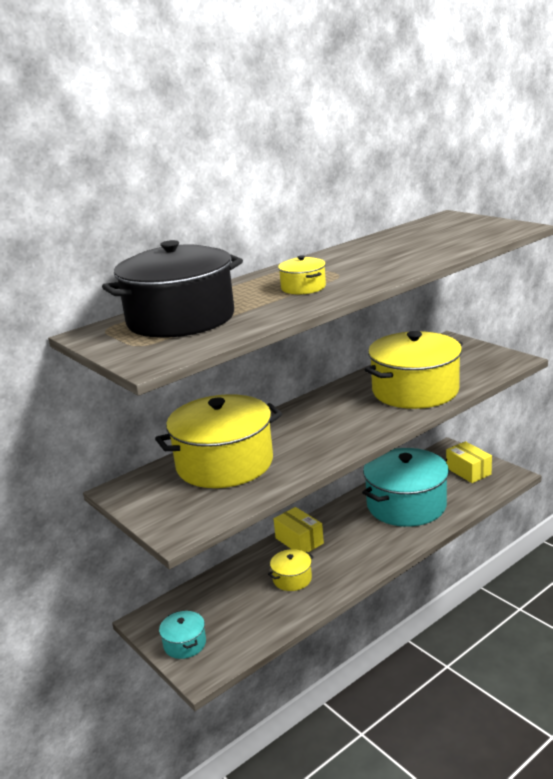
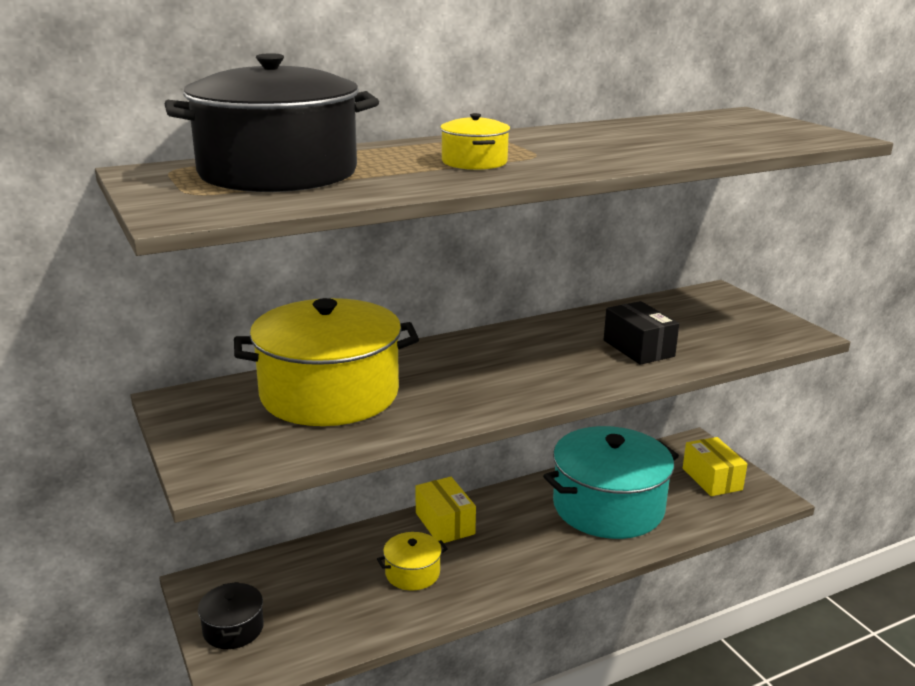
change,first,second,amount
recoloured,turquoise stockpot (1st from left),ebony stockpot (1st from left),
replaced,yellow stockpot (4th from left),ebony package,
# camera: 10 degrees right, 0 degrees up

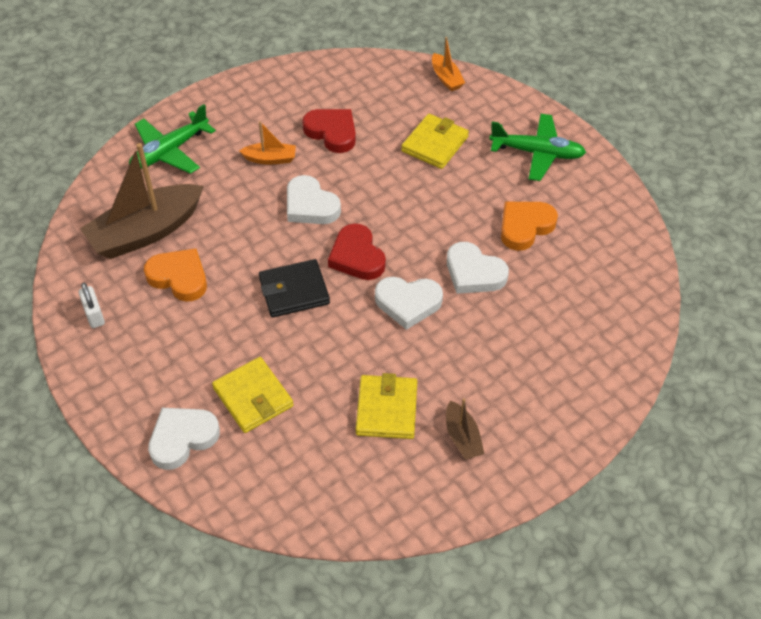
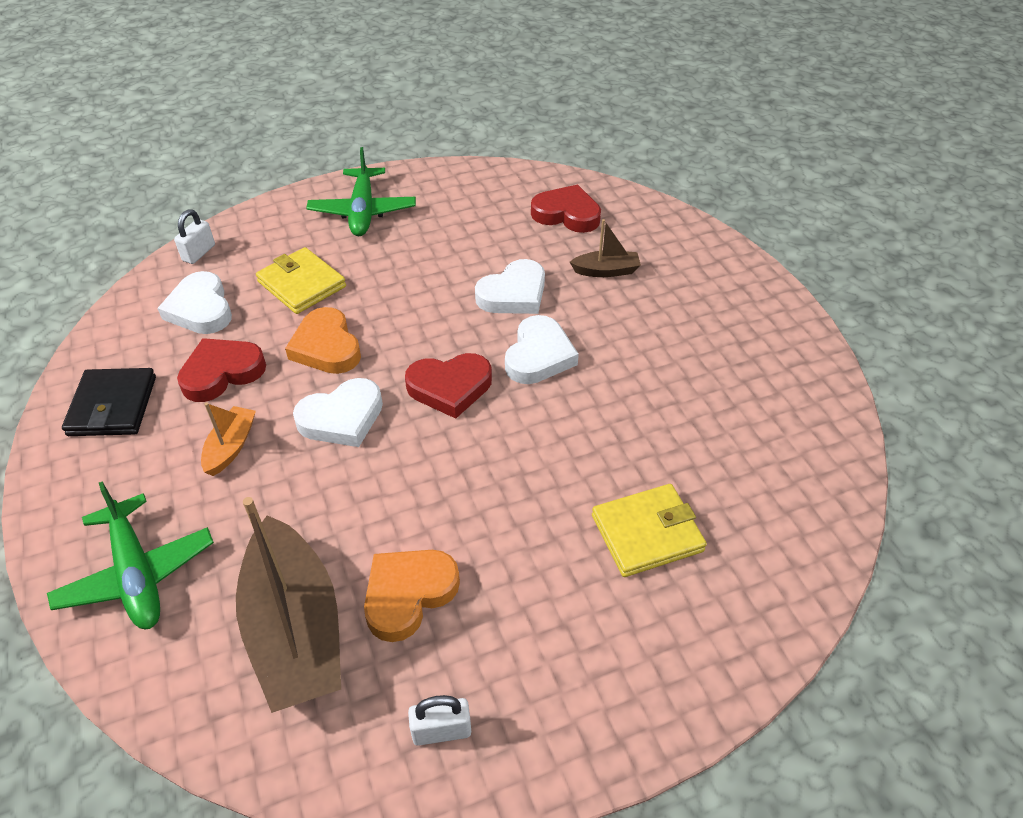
change,first,second,amount
moved,white heart shape (1st from left),,
moved,ebony card wallet,,
removed,yellow card wallet (2nd from left),,
replaced,orange-coloured toy boat (2nd from left),white small lock (1st from left),
moved,dark brown toy boat (2nd from left),,
turned,green aeroplane (2nd from left),,150 degrees clockwise
moved,orange-coloured heart shape (2nd from left in the first image),orange-coloured heart shape (1st from left),
added,,red heart shape (3rd from left),
# camera: 75 degrees left, 5 degrees down

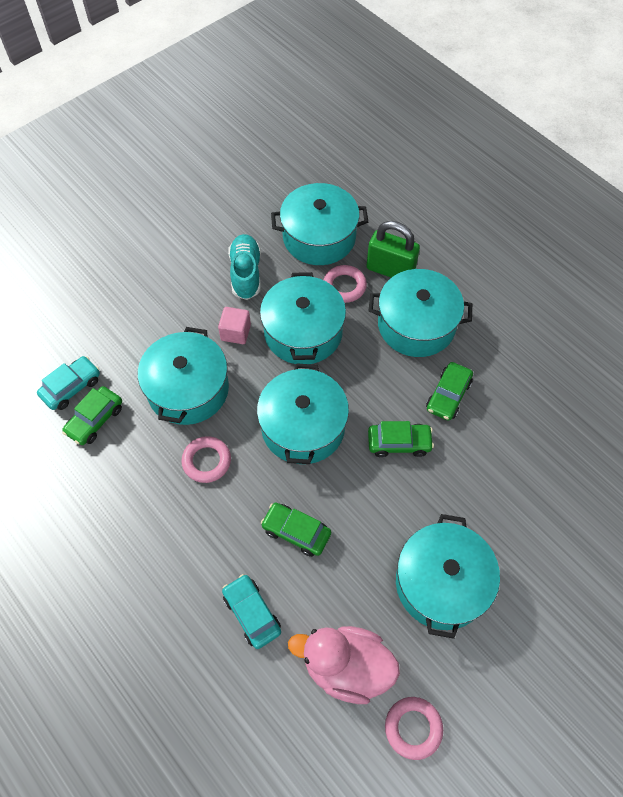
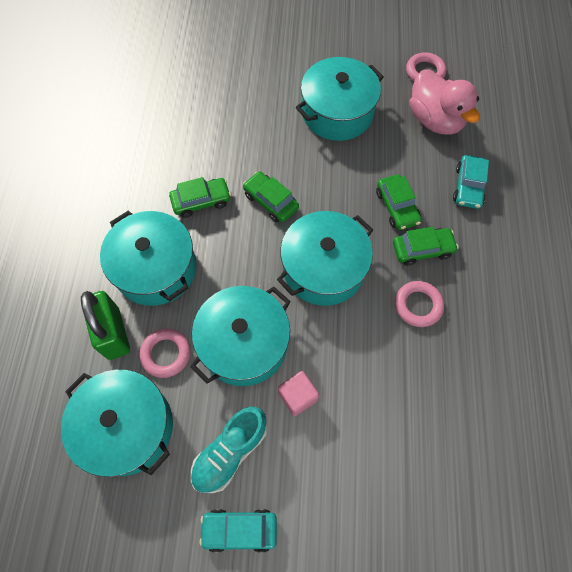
change,first,second,amount
moved,turquoise toy car (1st from left),,
moved,green toy car (1st from left in the first image),green toy car (4th from left),
removed,turquoise stockpot (1st from left),,
# camera: 135 degrees left, 5 degrees up

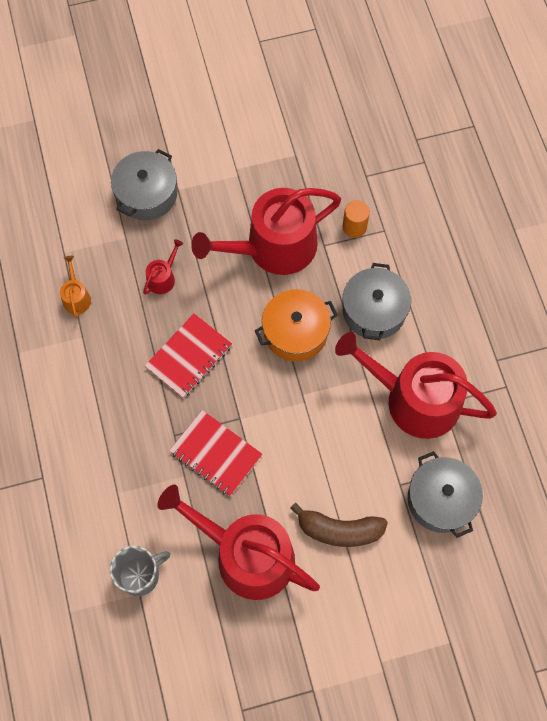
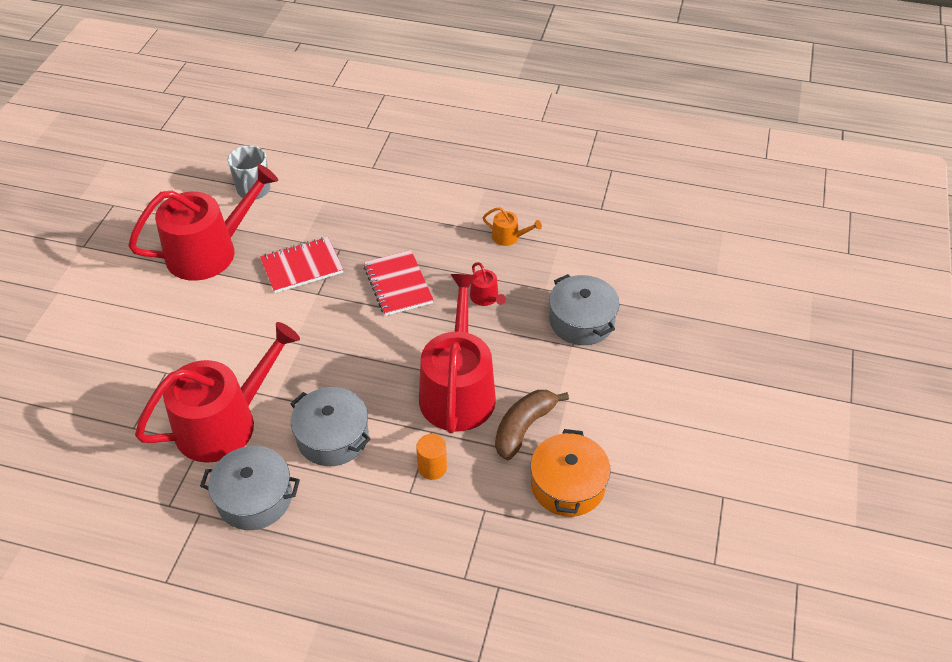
change,first,second,amount
moved,orange-coloured stockpot,,
moved,dark brown toy banana,,
moved,ash-grey stockpot (3rd from left in the first image),ash-grey stockpot (1st from left),
# camera: 120 degrees right, 20 degrees down

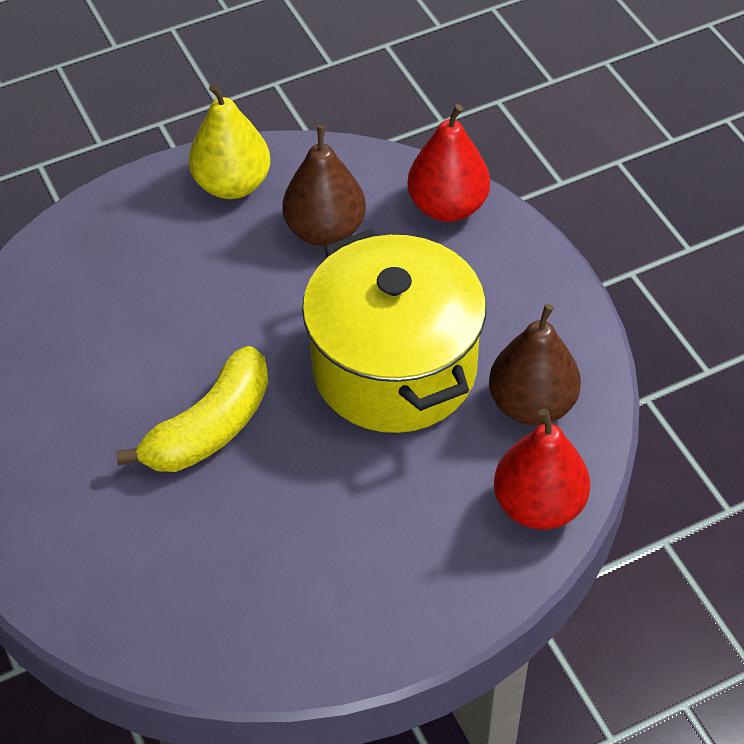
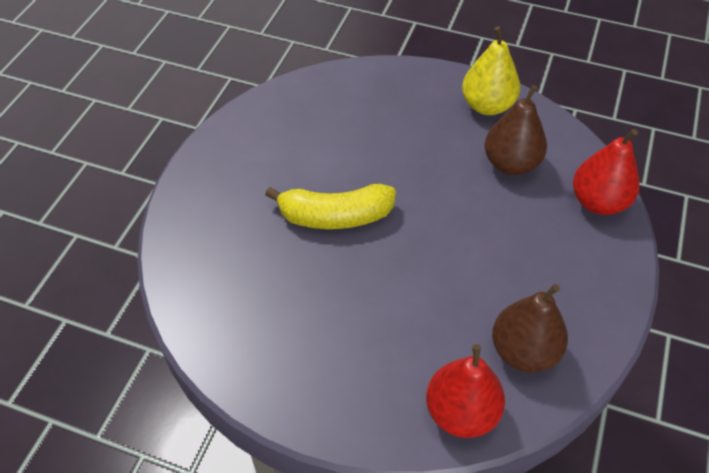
change,first,second,amount
removed,yellow stockpot,,
# camera: 45 degrees right, 0 degrees up

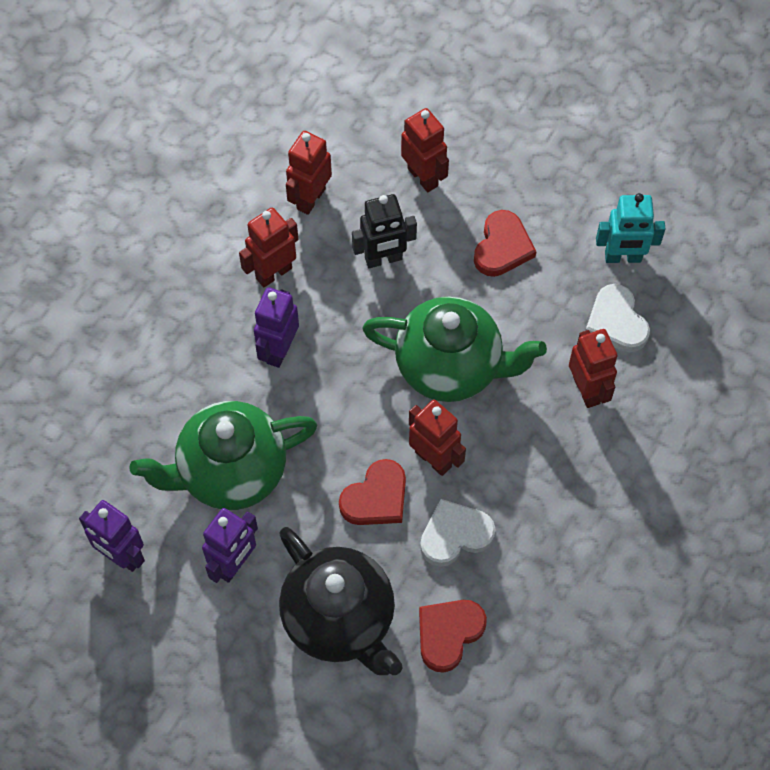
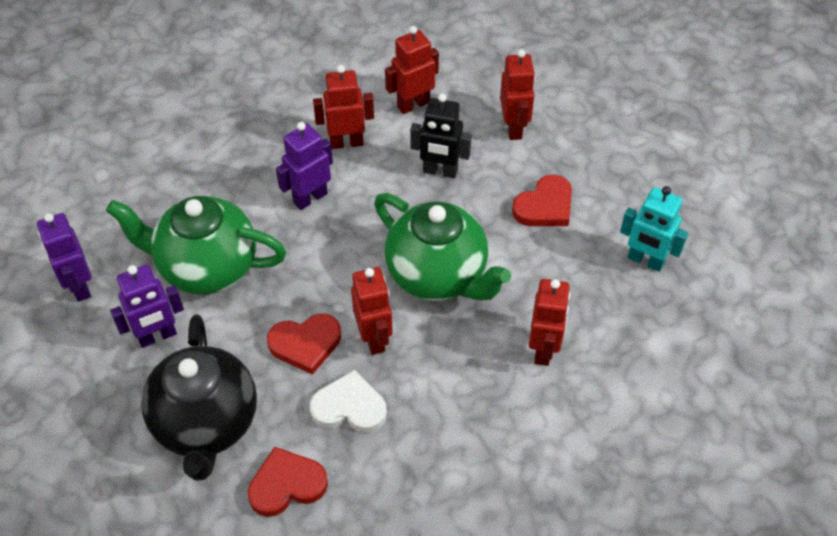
change,first,second,amount
removed,white heart shape (2nd from left),,
# camera: 30 degrees right, 10 degrees down

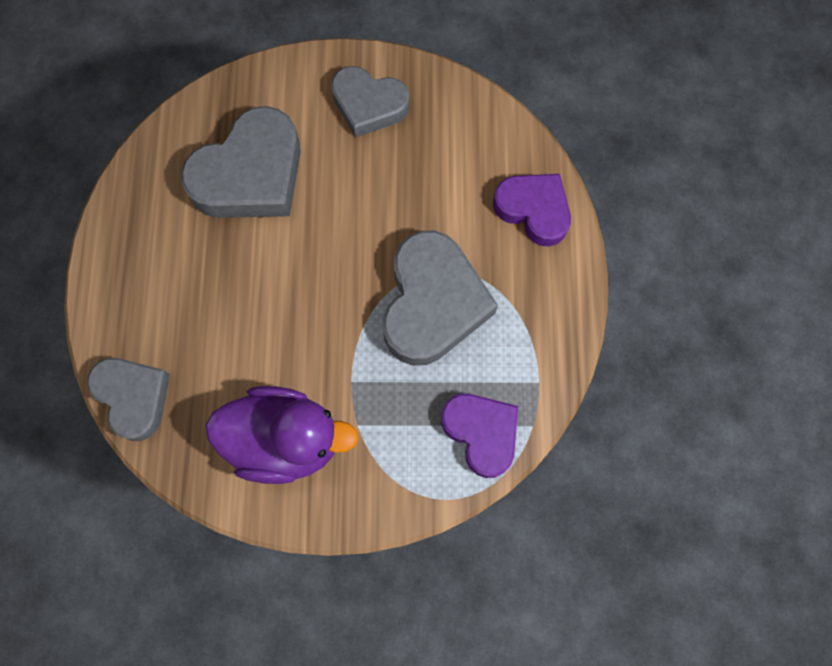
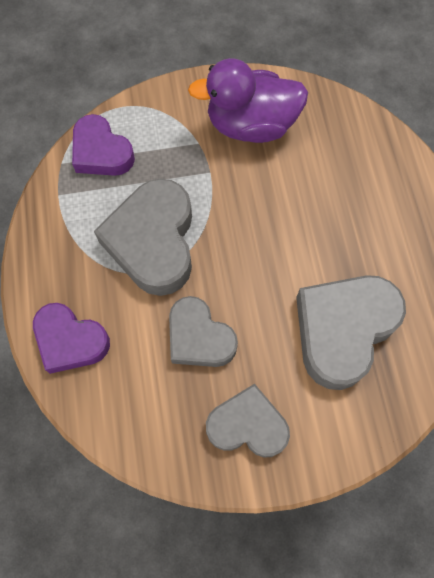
change,first,second,amount
moved,ash-grey heart shape (1st from left in the first image),ash-grey heart shape (2nd from left),
# camera: 170 degrees right, 5 degrees down

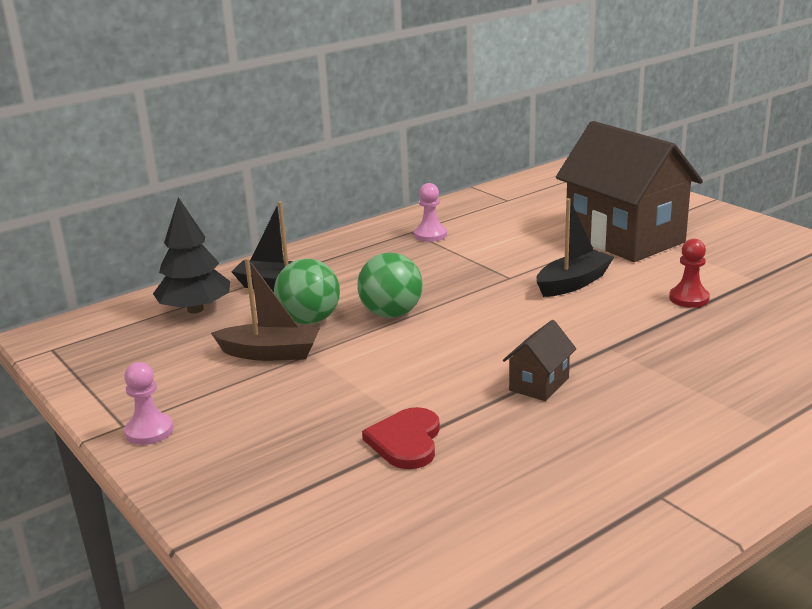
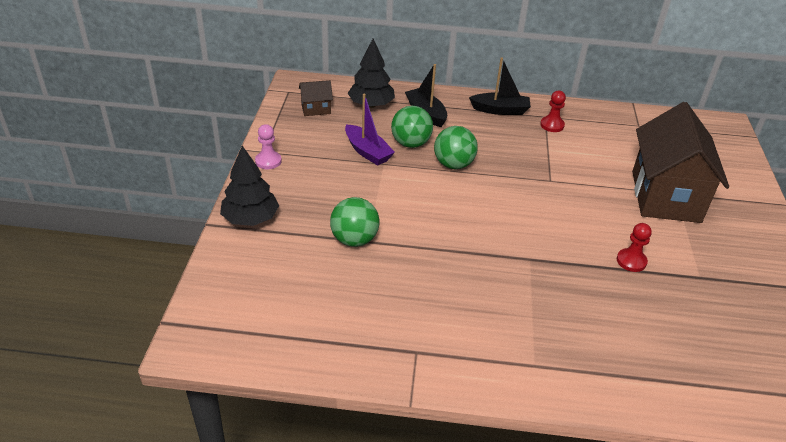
change,first,second,amount
recoloured,dark brown toy boat,violet toy boat,
replaced,red heart shape,green ball (1st from left),
recoloured,rosy game pawn (2nd from left),red game pawn (1st from left),
moved,dark brown cottage (1st from left),,
moved,ebony toy boat (2nd from left),,
added,,ebony tree (1st from left),
# camera: 40 degrees right, 15 degrees up

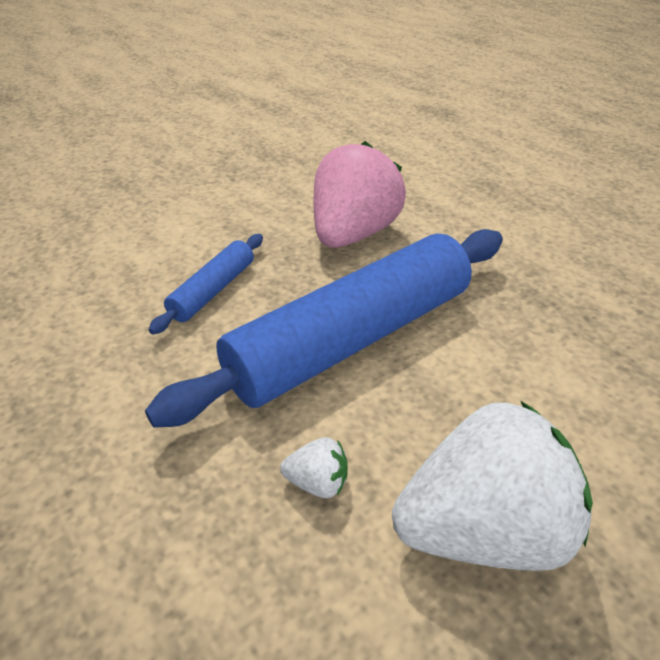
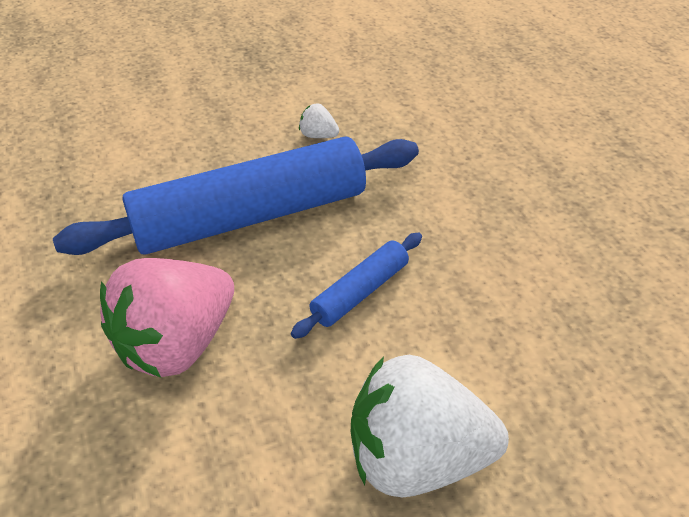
change,first,second,amount
moved,white strawberry (2nd from left),,
# camera: 165 degrees left, 5 degrees up

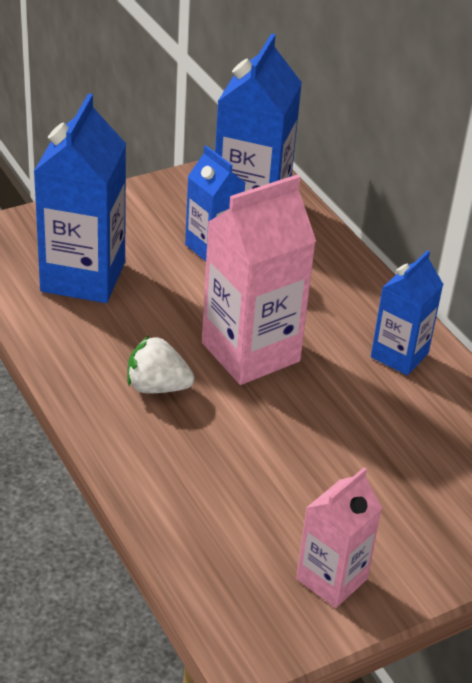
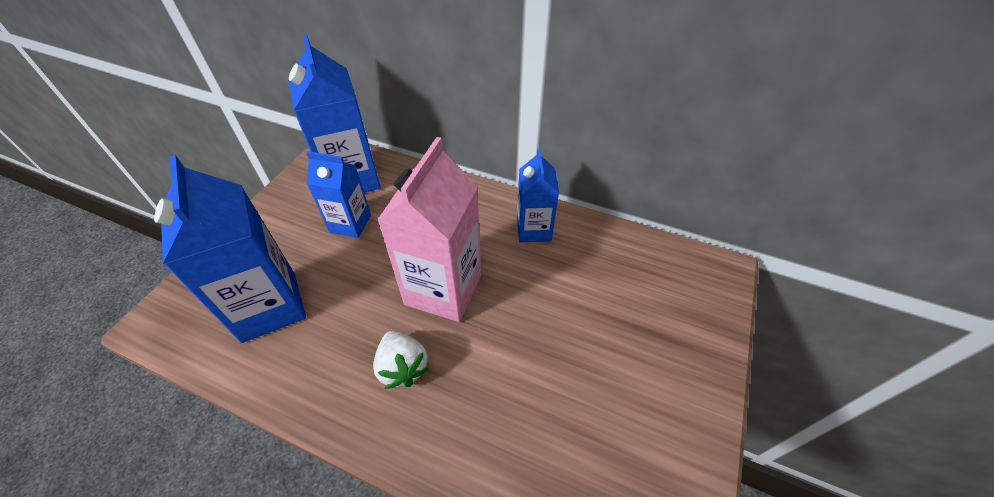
change,first,second,amount
turned,white strawberry,,90 degrees counterclockwise
removed,rosy milk carton (2nd from left),,
# camera: 35 degrees left, 10 degrees up

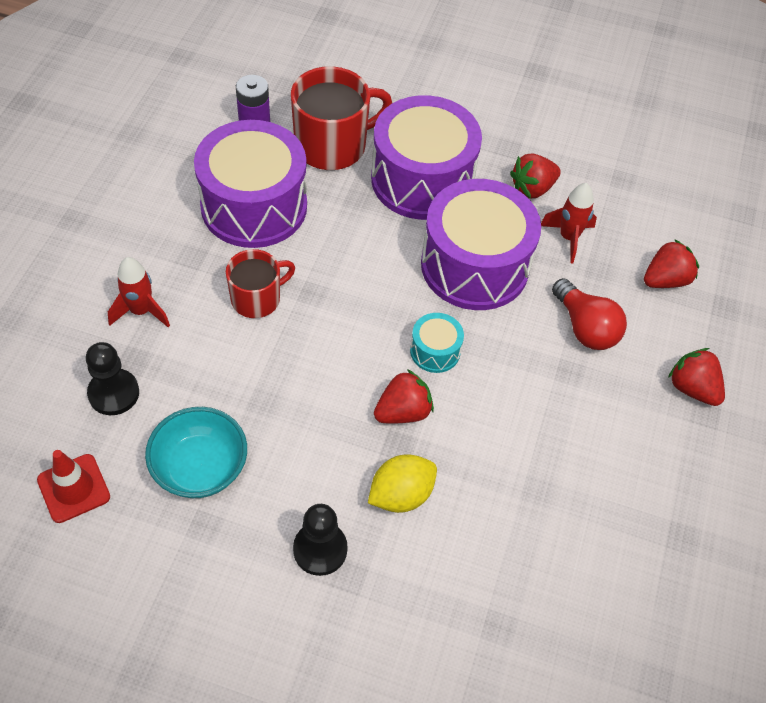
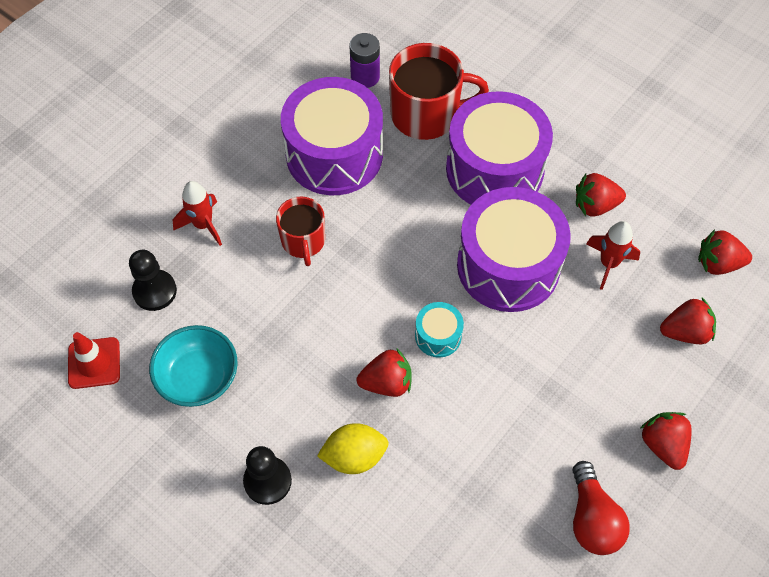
change,first,second,amount
turned,red tea mug (1st from left),,90 degrees clockwise
moved,red lightbulb,,
added,,red strawberry (5th from left),
# camera: 25 degrees right, 5 degrees up

